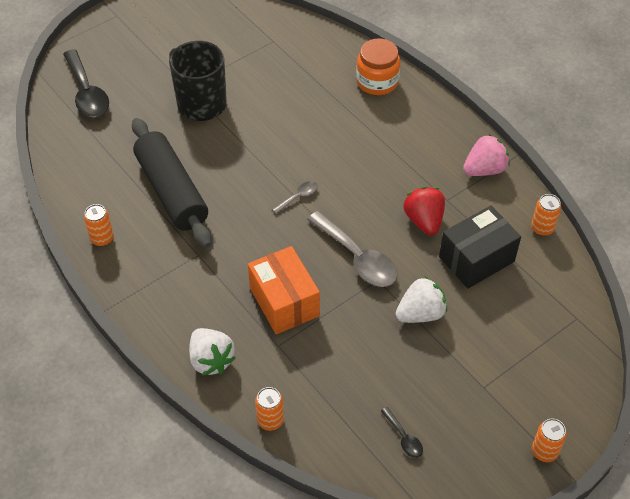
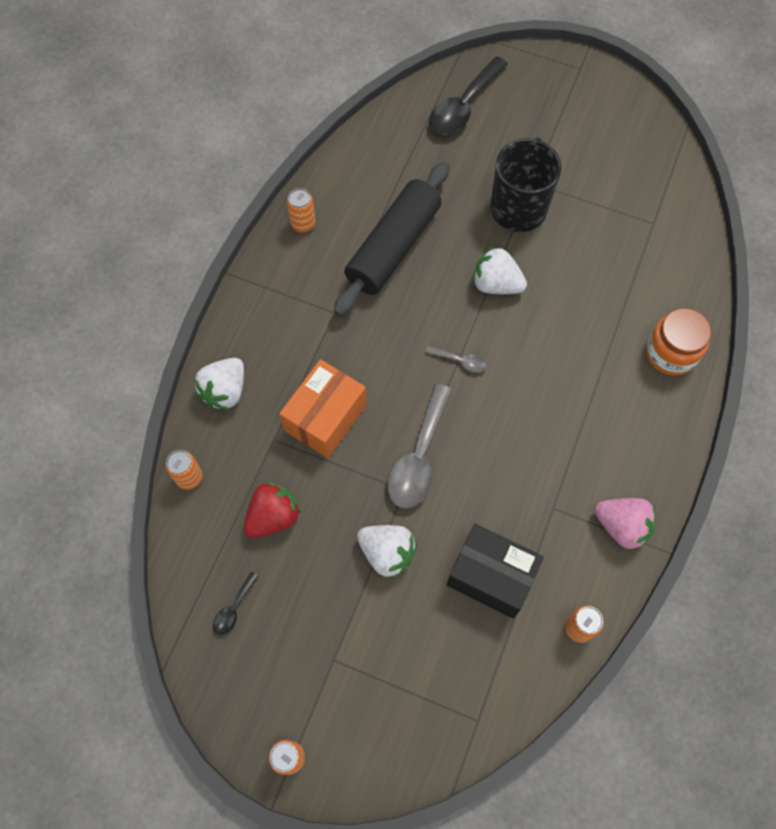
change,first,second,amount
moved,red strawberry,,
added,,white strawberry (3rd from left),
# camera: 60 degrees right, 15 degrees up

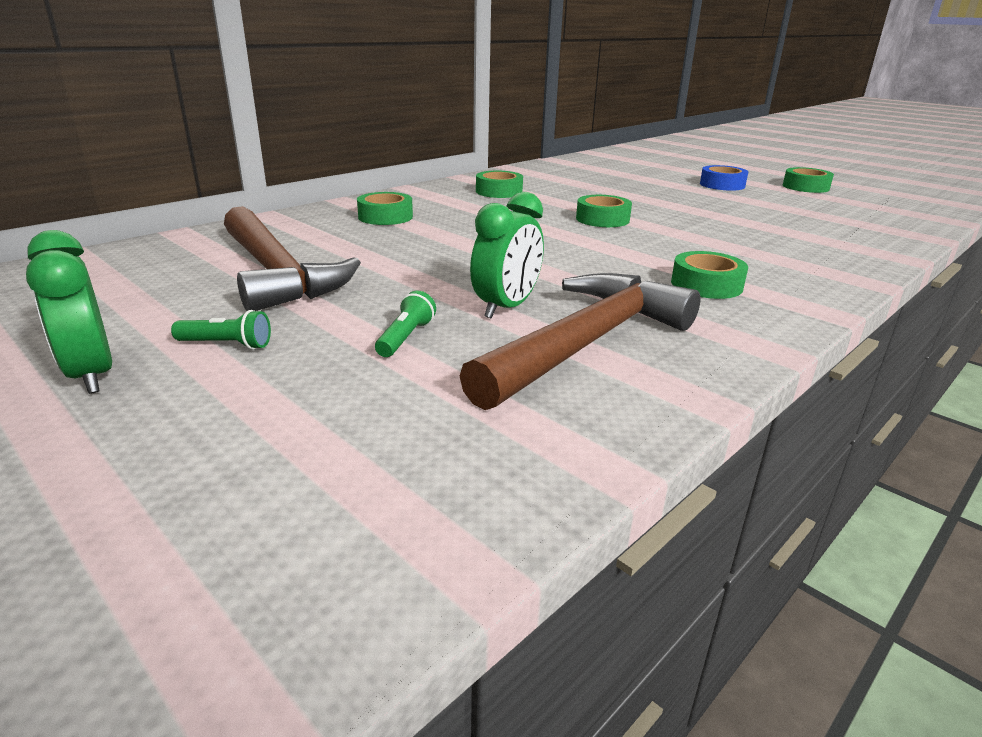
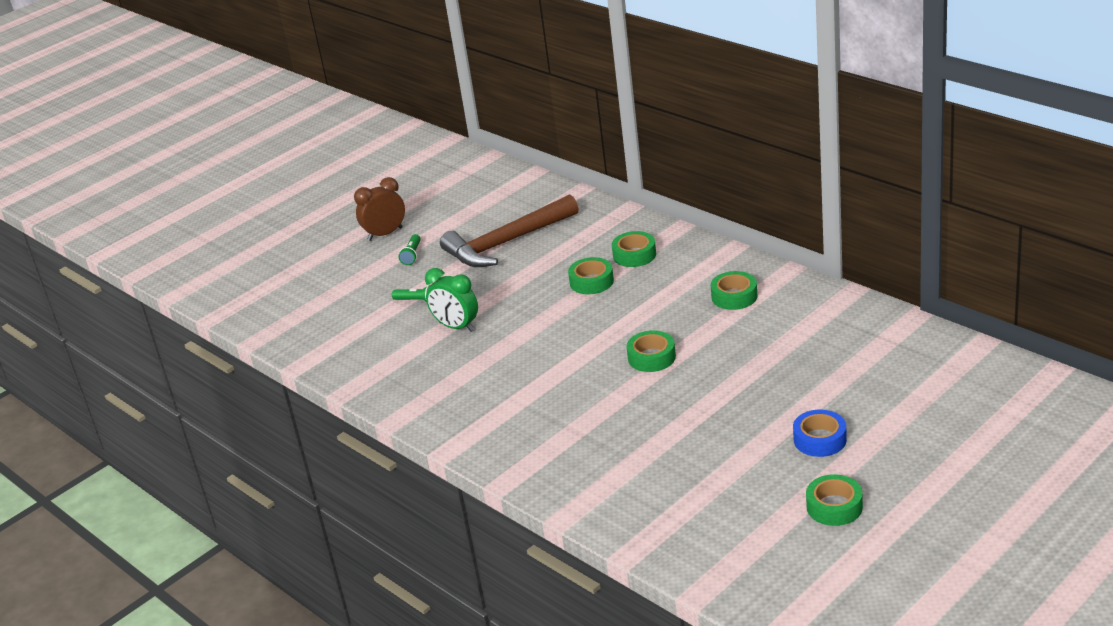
change,first,second,amount
recoloured,green clock (1st from left),dark brown clock,
removed,dark brown carpenter's hammer (2nd from left),,
moved,green sticky tape (4th from left in the first image),green sticky tape (1st from left),
# camera: 95 degrees right, 5 degrees up

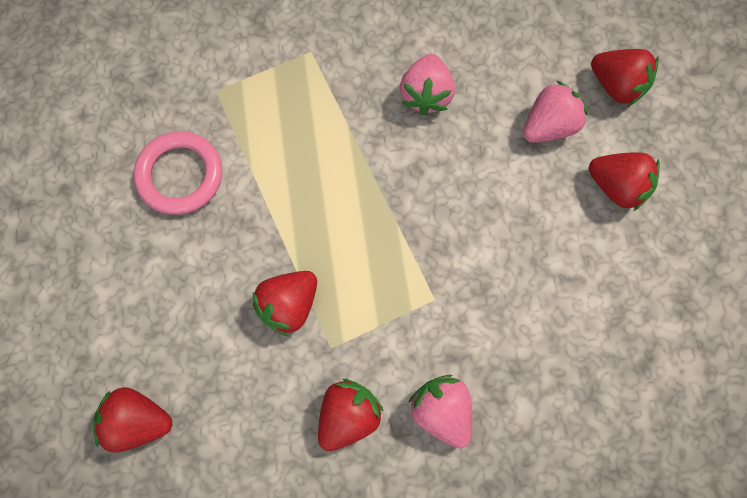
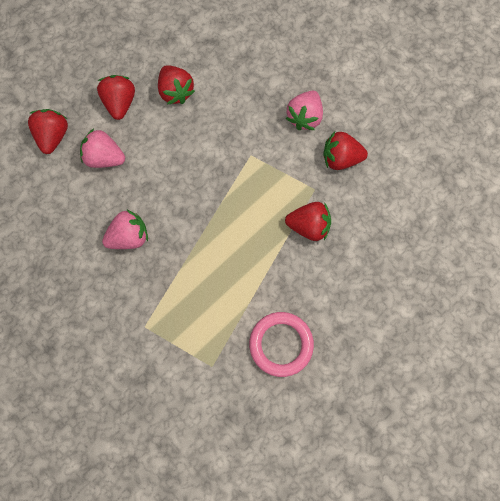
change,first,second,amount
moved,red strawberry (1st from left in the first image),red strawberry (3rd from left),
# camera: 125 degrees left, 0 degrees up

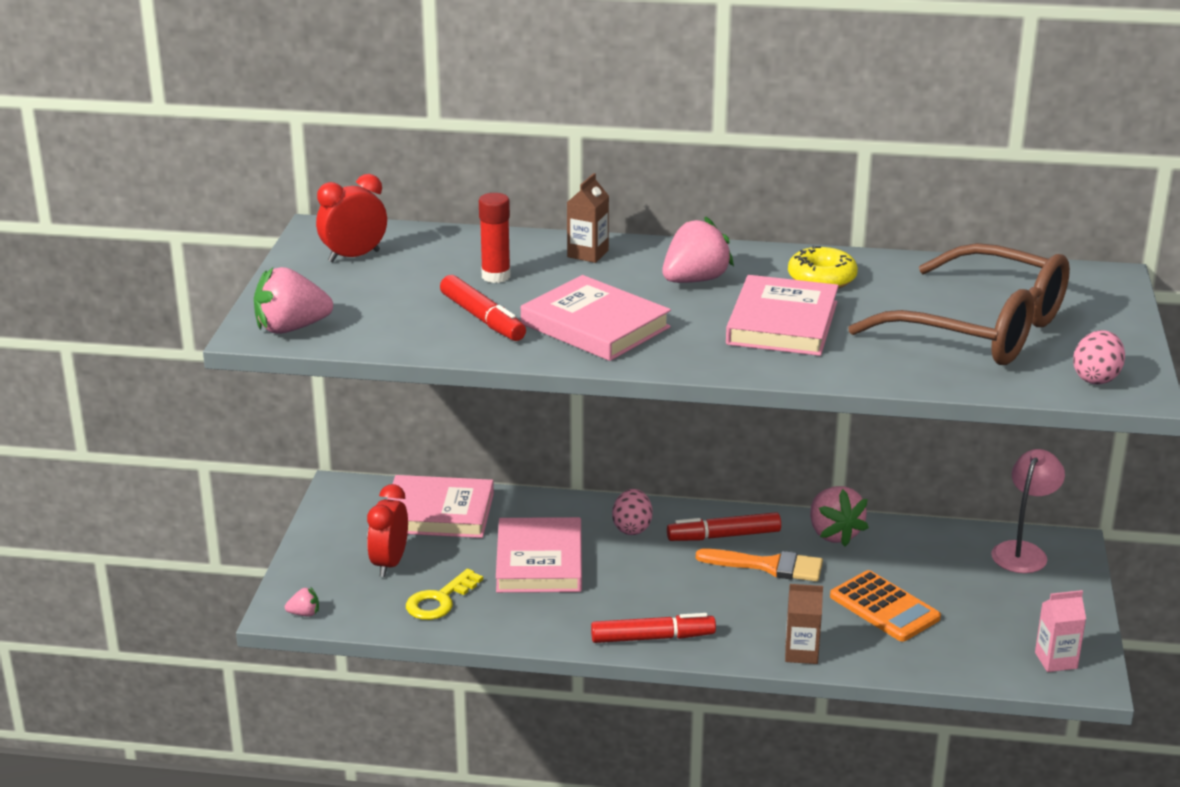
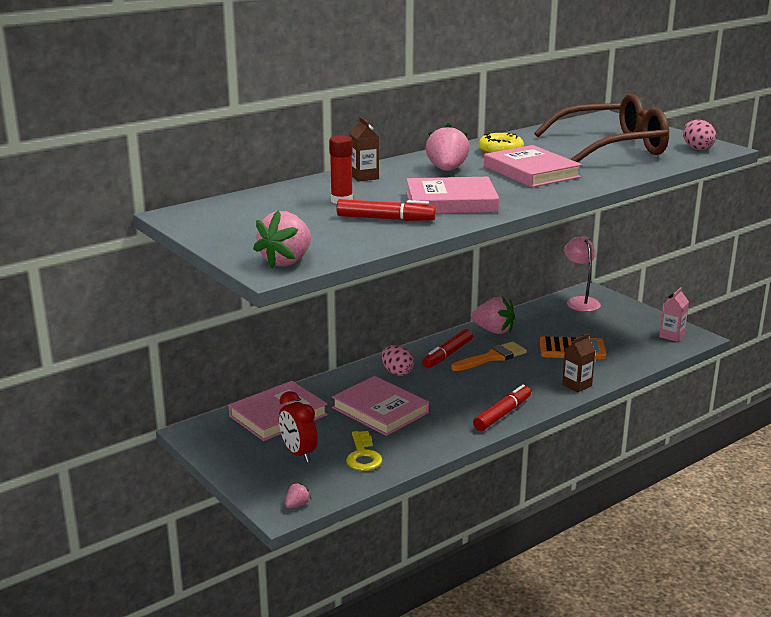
change,first,second,amount
removed,red clock (1st from left),,
# camera: 45 degrees left, 5 degrees down

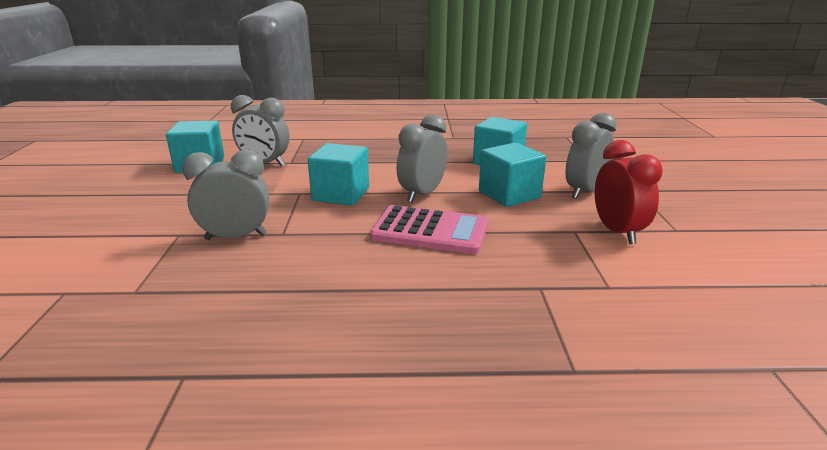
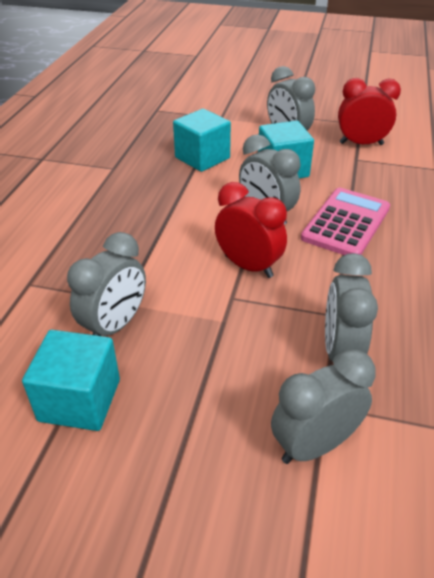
change,first,second,amount
replaced,turquoise solid cube (2nd from left),red clock (1st from left),
added,,ash-grey clock (4th from left),
# camera: 75 degrees left, 15 degrees up

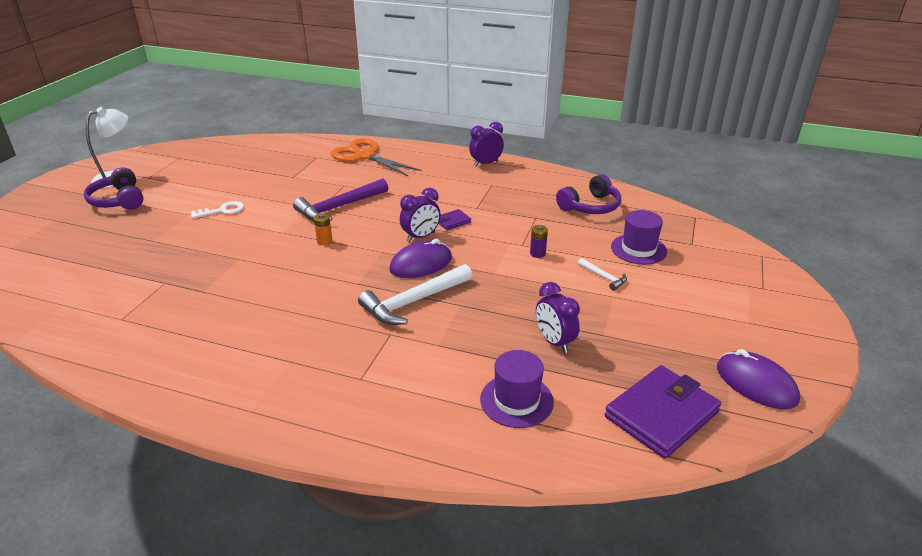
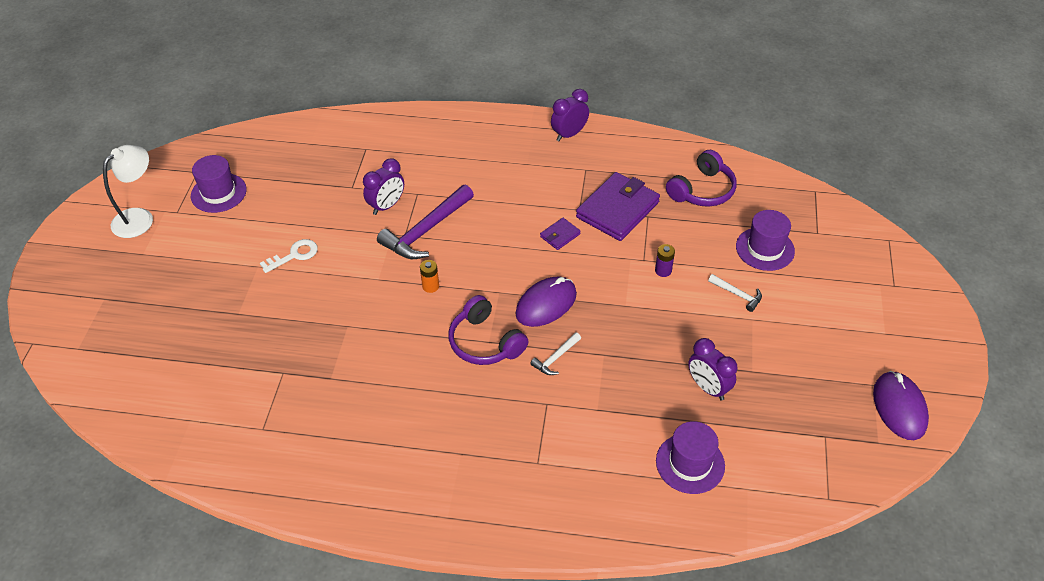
change,first,second,amount
moved,violet headphones (1st from left),,
removed,orange-coloured shears,,
resized,white carpenter's hammer (1st from left),,x0.49
moved,violet clock (1st from left),,
moved,violet card wallet (2nd from left),,
turned,violet mouse (2nd from left),,45 degrees clockwise
added,,violet top hat (1st from left),
# camera: 10 degrees left, 15 degrees up

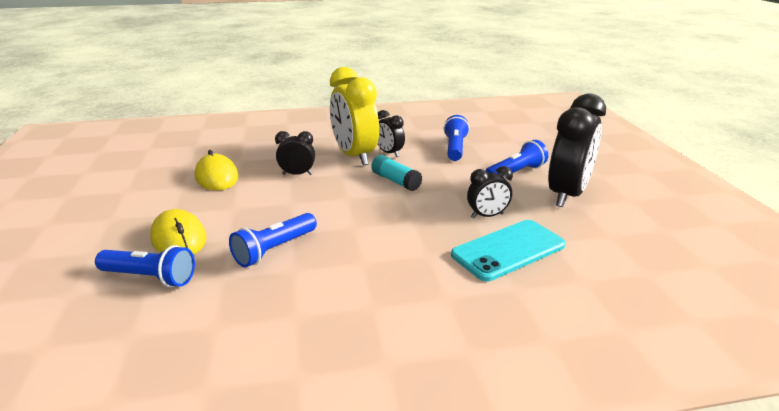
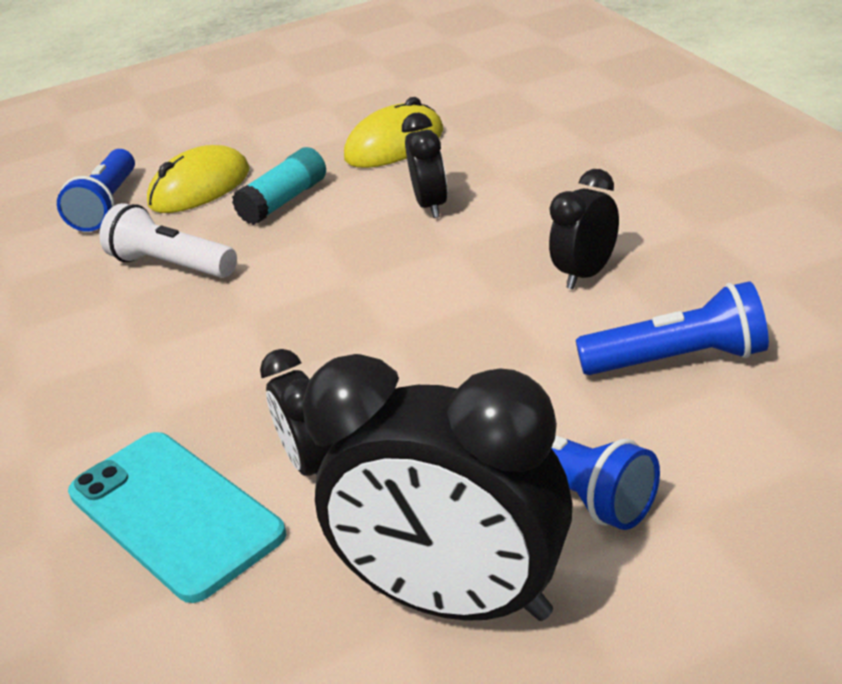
change,first,second,amount
recoloured,cobalt torch (2nd from left),white torch,
removed,yellow clock,,
moved,turquoise glue stick,,
# camera: 85 degrees right, 5 degrees up

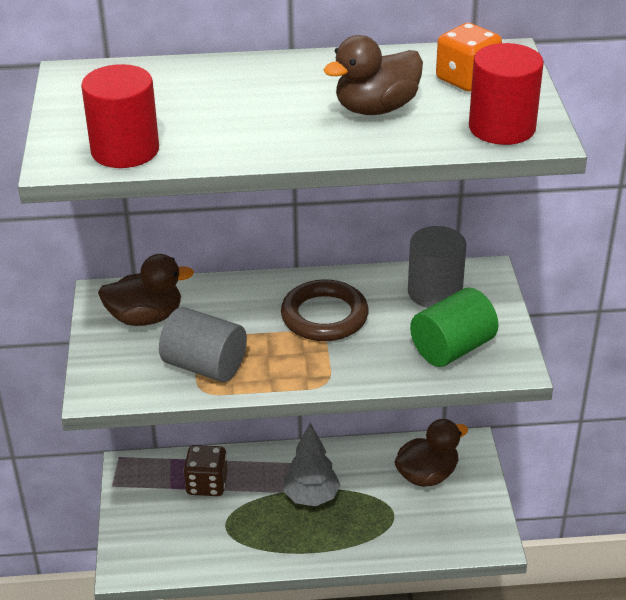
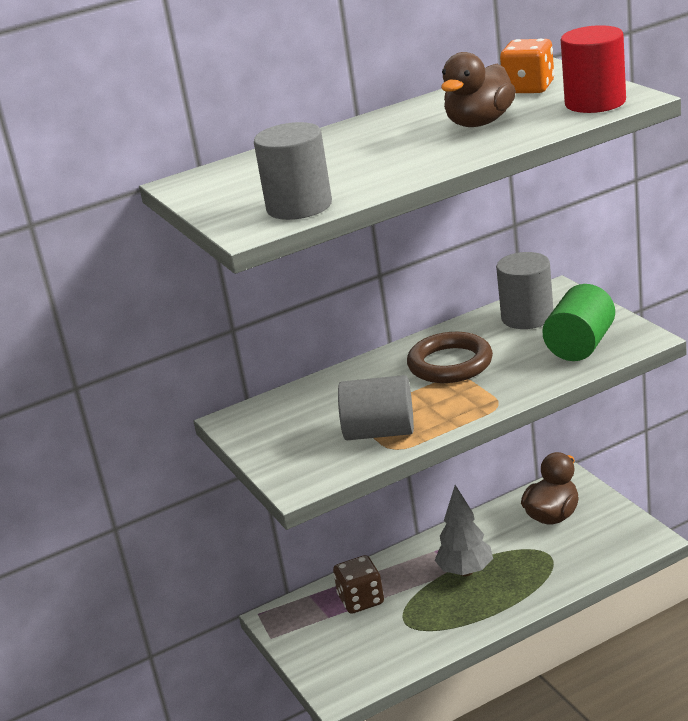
change,first,second,amount
recoloured,red cylinder shape (1st from left),ash-grey cylinder shape (1st from left),
removed,dark brown toy duck (1st from left),,
# camera: 20 degrees left, 10 degrees down

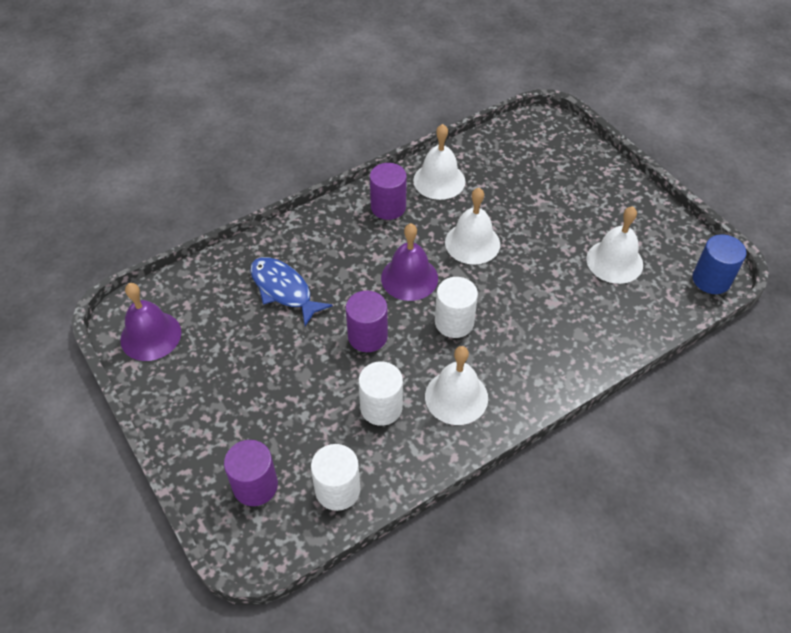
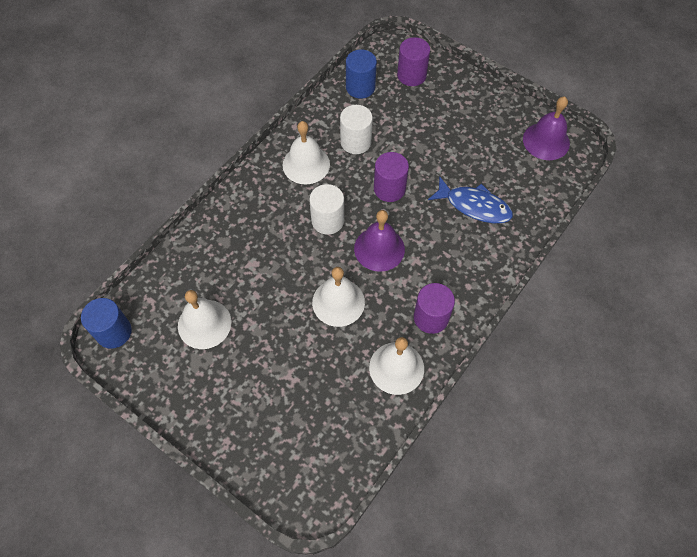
change,first,second,amount
recoloured,white cylinder shape (1st from left),cobalt cylinder shape (2nd from left),
# camera: 160 degrees right, 10 degrees up

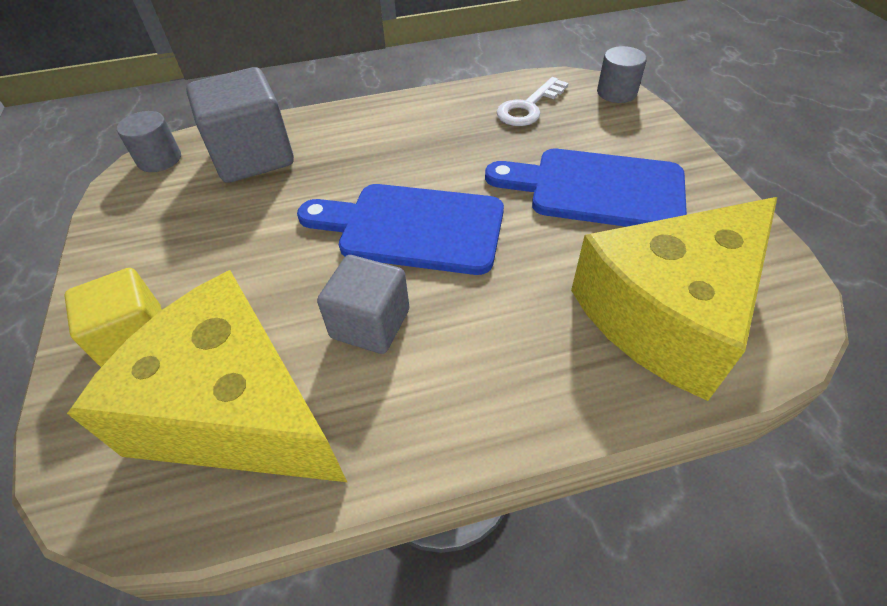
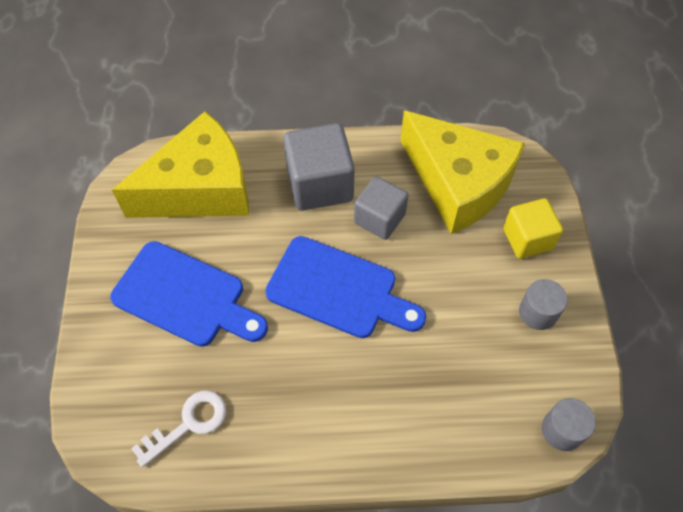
change,first,second,amount
moved,ash-grey solid cube (1st from left),,
moved,ash-grey cylinder shape (2nd from left in the first image),ash-grey cylinder shape (1st from left),
# camera: 170 degrees left, 10 degrees up

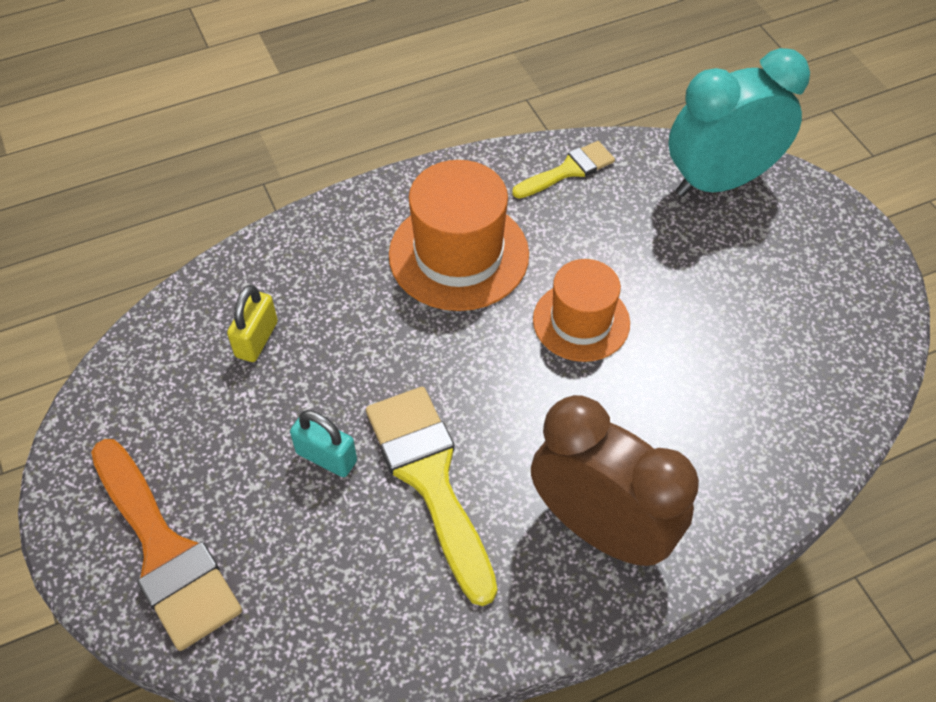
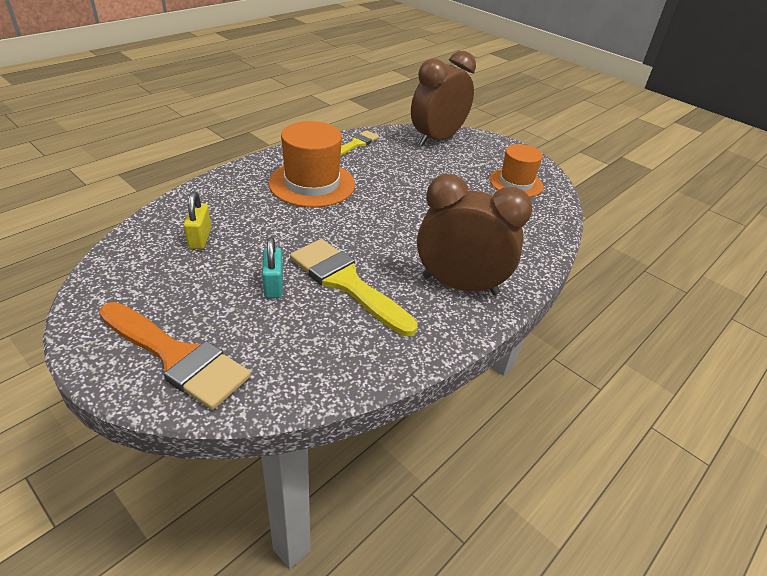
change,first,second,amount
turned,turquoise small lock,,75 degrees clockwise
moved,orange-coloured top hat (2nd from left),,
recoloured,turquoise clock,dark brown clock (1st from left),
# camera: 25 degrees left, 15 degrees down

